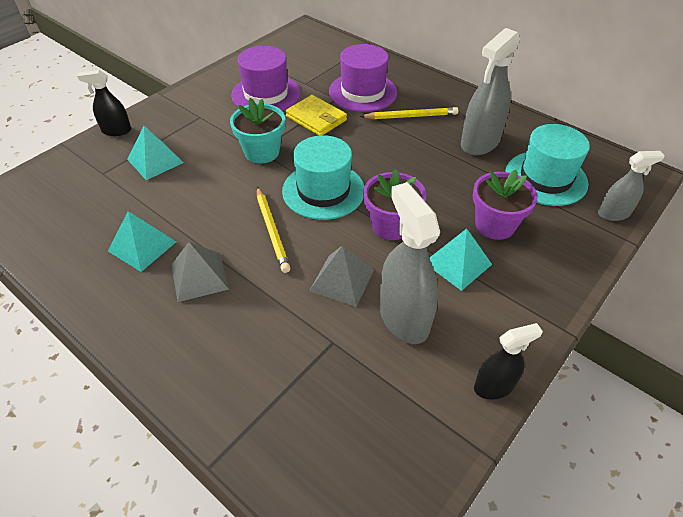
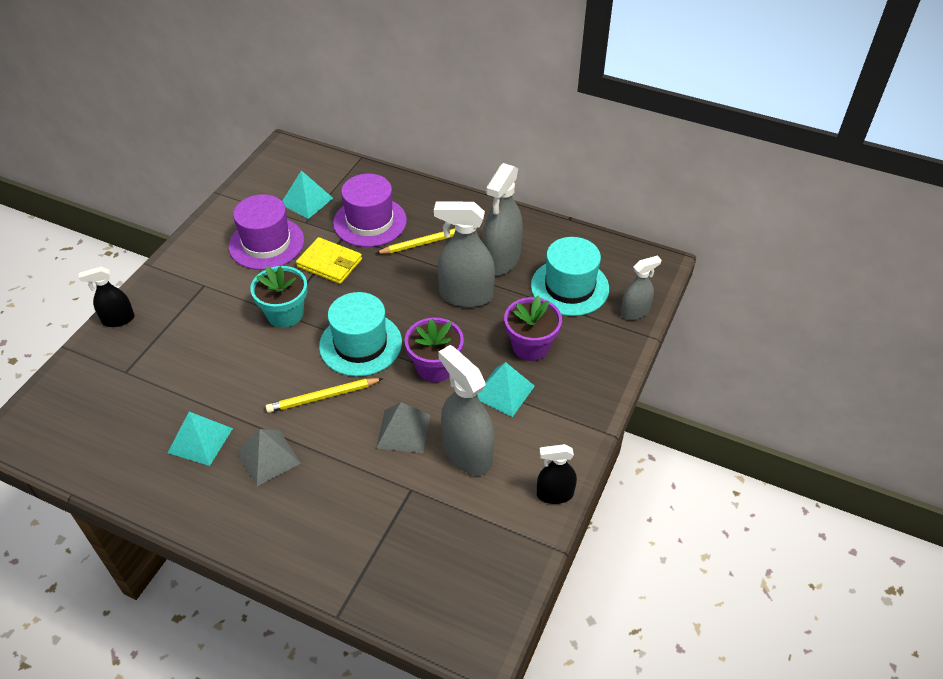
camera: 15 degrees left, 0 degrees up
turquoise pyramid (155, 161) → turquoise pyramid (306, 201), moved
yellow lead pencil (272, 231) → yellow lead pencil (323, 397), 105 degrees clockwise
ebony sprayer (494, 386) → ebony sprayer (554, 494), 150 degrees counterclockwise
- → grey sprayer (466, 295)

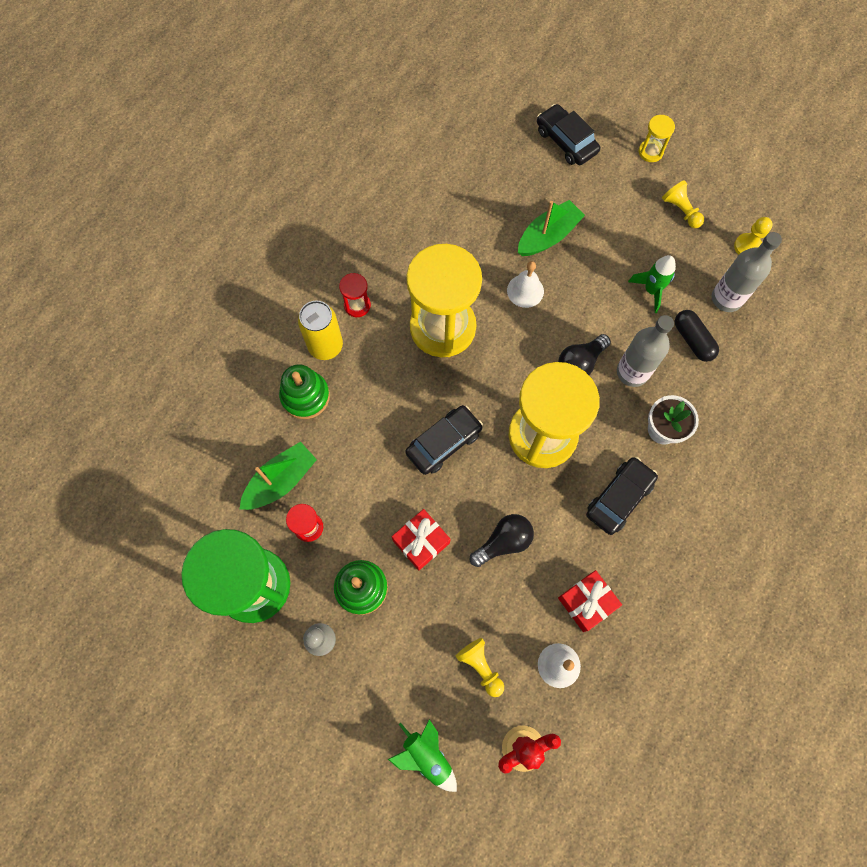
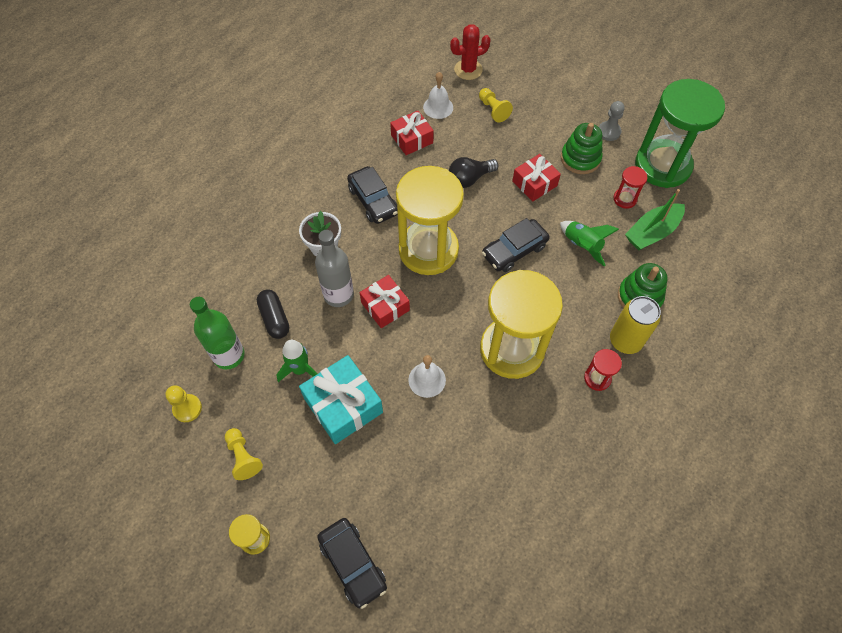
camera: 175 degrees left, 10 degrees down
emerald spaceship (426, 755) → emerald spaceship (582, 246), moved
emerald toy boat (548, 236) → -
ebony light bulb (580, 363) → red gift (385, 306)
ebony automobile (619, 498) → ebony automobile (373, 200), 75 degrees counterclockwise
grey flask (726, 298) → emerald flask (229, 355)
- → turquoise gift (343, 405)

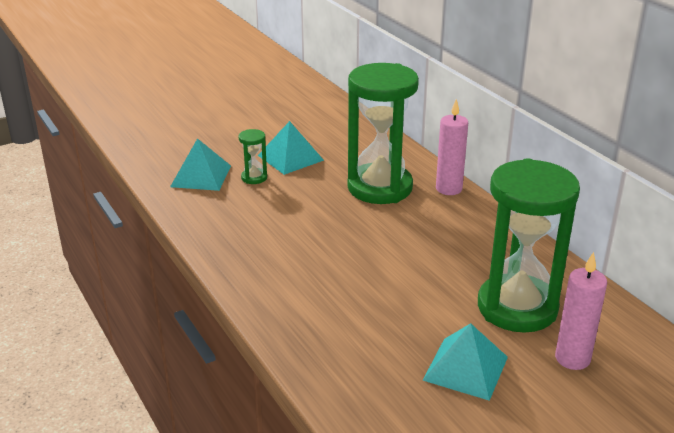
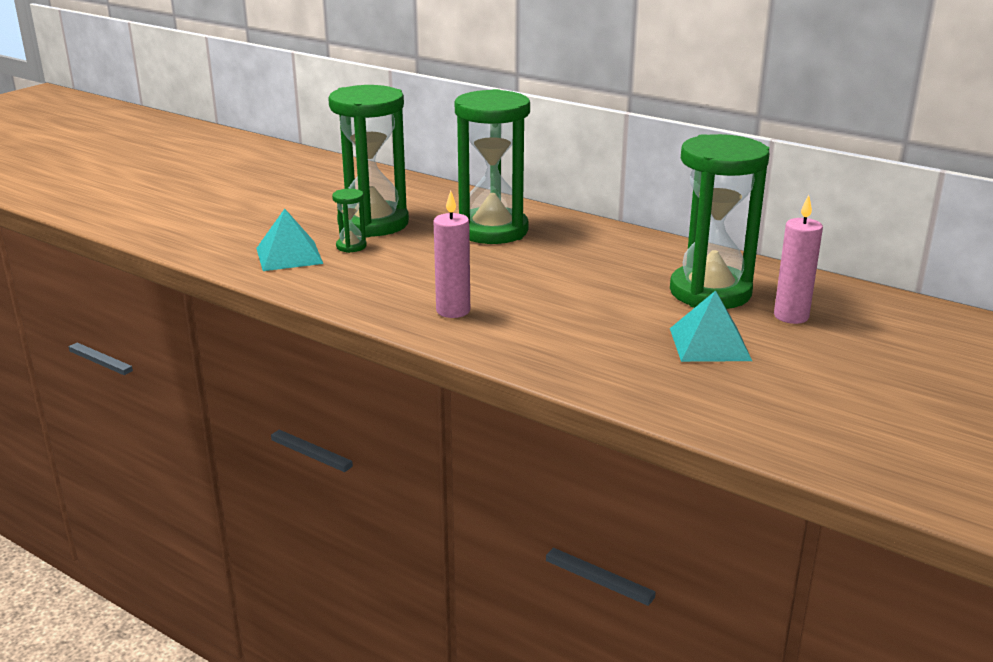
camera: 25 degrees left, 5 degrees down
turquoise pyramid (290, 157) → emerald hourglass (373, 223)
rose-pink candle (448, 189) → rose-pink candle (453, 311), moved

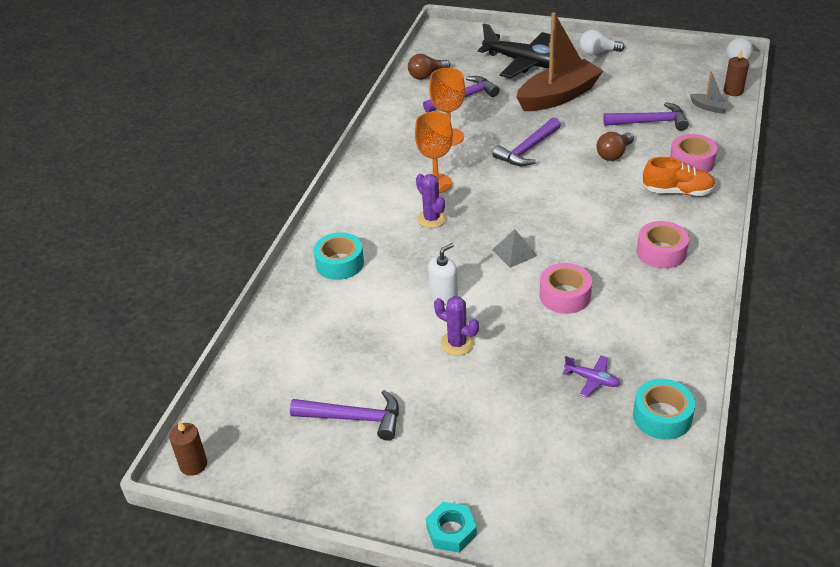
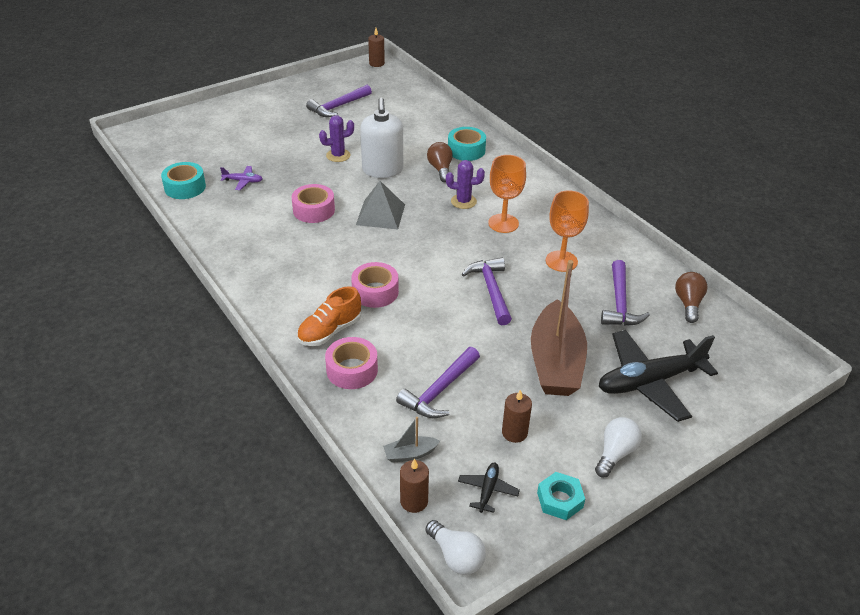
camera: 125 degrees right, 0 degrees up
turquoise nut (451, 531) → turquoise nut (560, 500), moved
snow-white soap dispenser (443, 295) → snow-white soap dispenser (382, 170), x1.71
grey pyramid (514, 252) → grey pyramid (380, 214), x1.51
violet toy plane (592, 379) → violet toy plane (243, 181), 150 degrees counterclockwise
dark brown light bulb (614, 154) → dark brown light bulb (440, 169), moved
rose-pink tape (661, 252) → rose-pink tape (375, 292), moved
- → ebony toy plane (488, 490)
- → dark brown candle (514, 433)

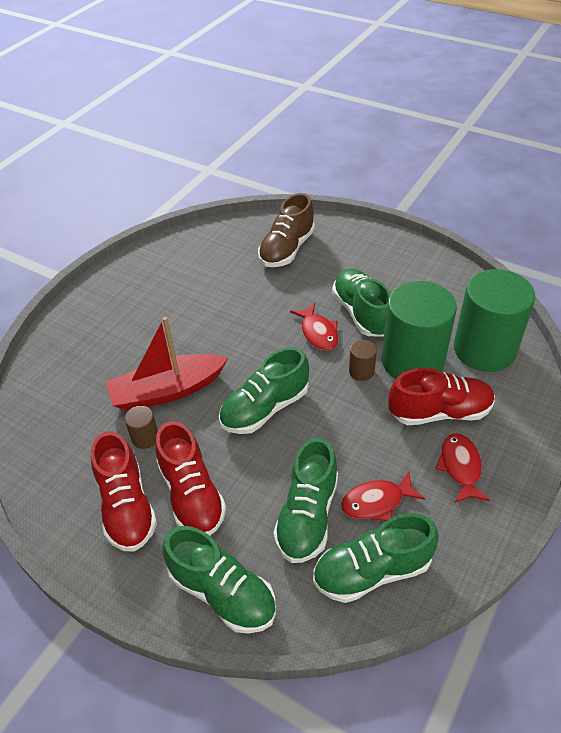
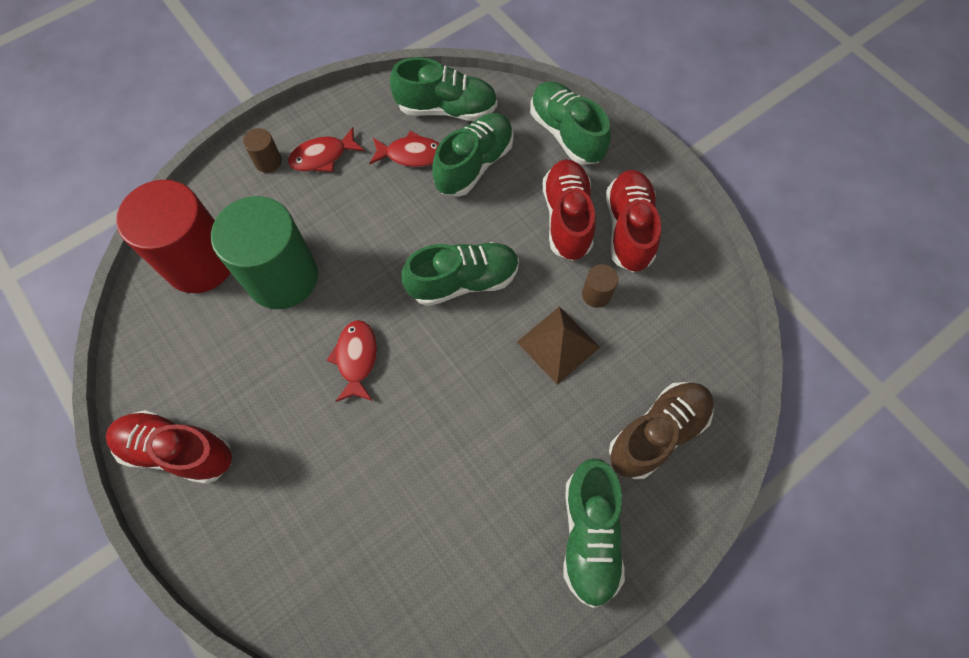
camera: 160 degrees left, 20 degrees up
red toy boat (167, 391) → dark brown pyramid (558, 344)
dark brown sneaker (287, 249) → dark brown sneaker (657, 433), moved
emerald sneaker (361, 313) → emerald sneaker (589, 535), moved
dark brown cylinder shape (361, 371) → dark brown cylinder shape (268, 161), moved
red sneaker (439, 412) → red sneaker (178, 450), moved
red fish (460, 467) → red fish (323, 156), 45 degrees clockwise
emerald cylinder shape (484, 349) → red cylinder shape (200, 262)

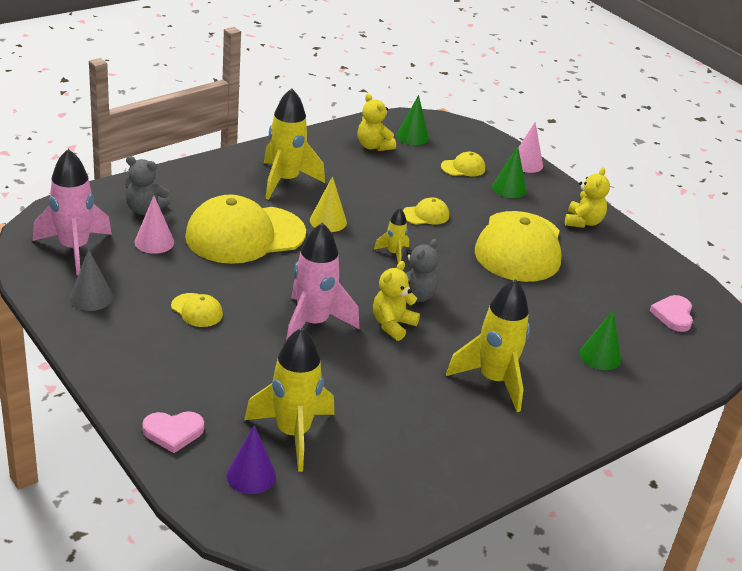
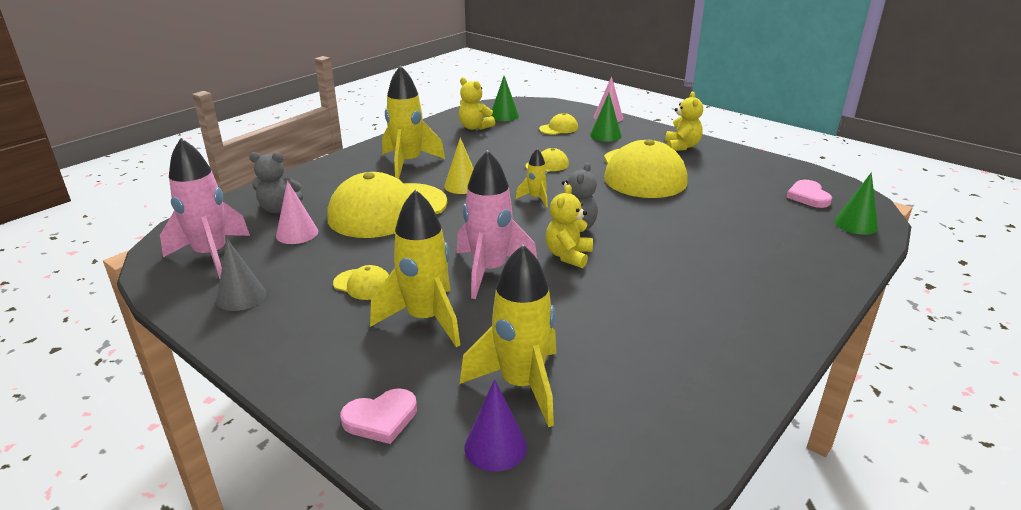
camera: 10 degrees left, 5 degrees down
yellow spaceship (493, 380) → yellow spaceship (425, 319), moved
emerald cone (600, 356) → emerald cone (856, 224), moved

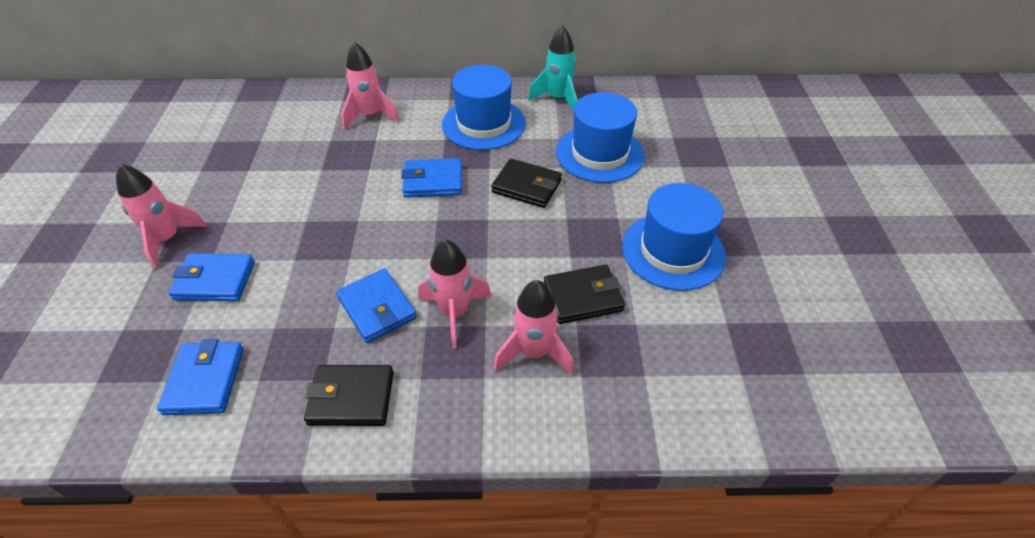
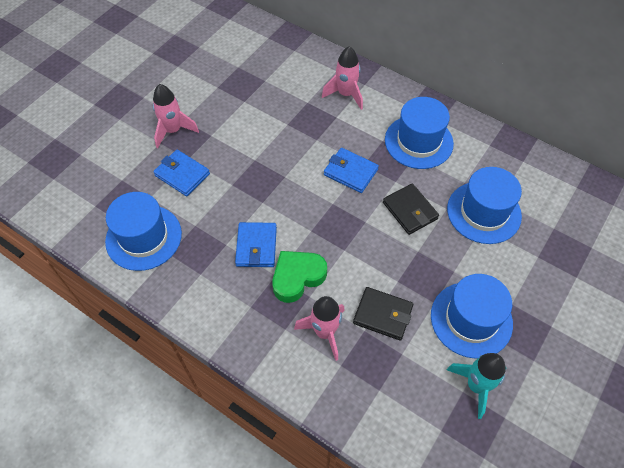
camera: 35 degrees right, 10 degrees up
royal blue billfold (205, 380) → royal blue hat (144, 237)
ebony billfold (351, 398) → -
rose-pink spaceship (454, 313) → emerald heart shape (297, 277)
turquoise spaceship (558, 99) → turquoise spaceship (476, 385), moved

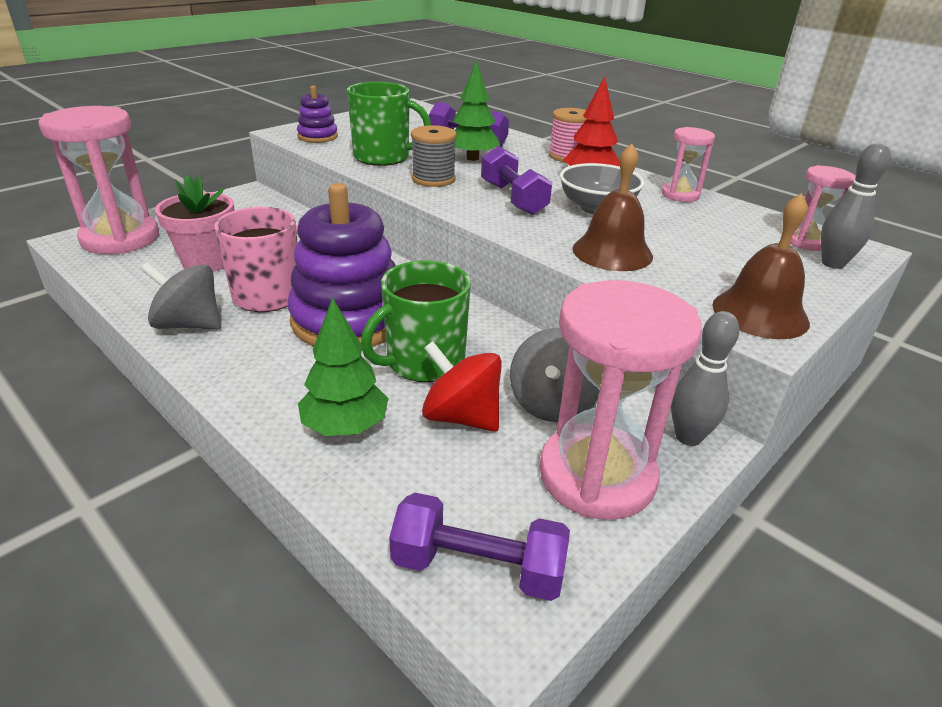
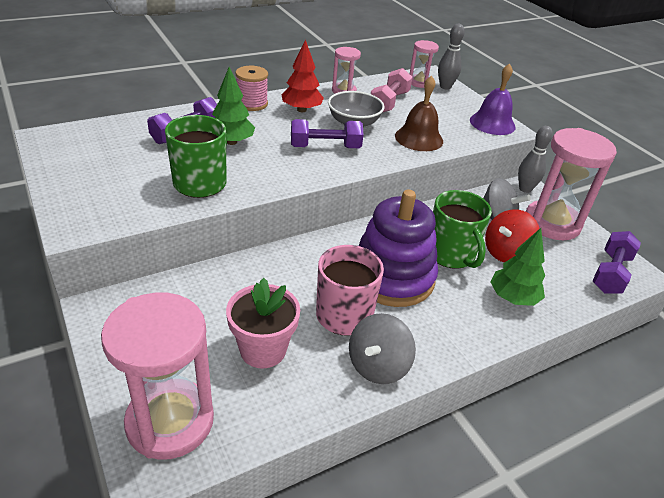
camera: 75 degrees left, 5 degrees up
violet stacking rings (318, 136) → -
grey spool (433, 179) → -
dark brown bell (760, 313) → violet bell (492, 123)
- → rose-pink free weight (389, 102)

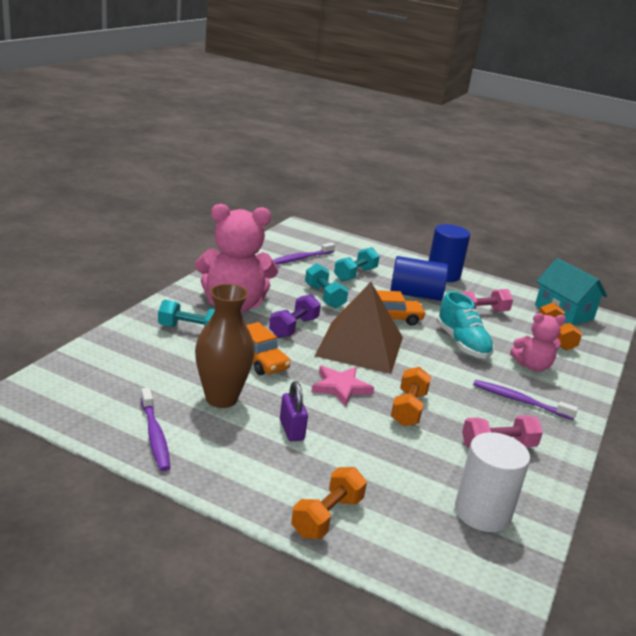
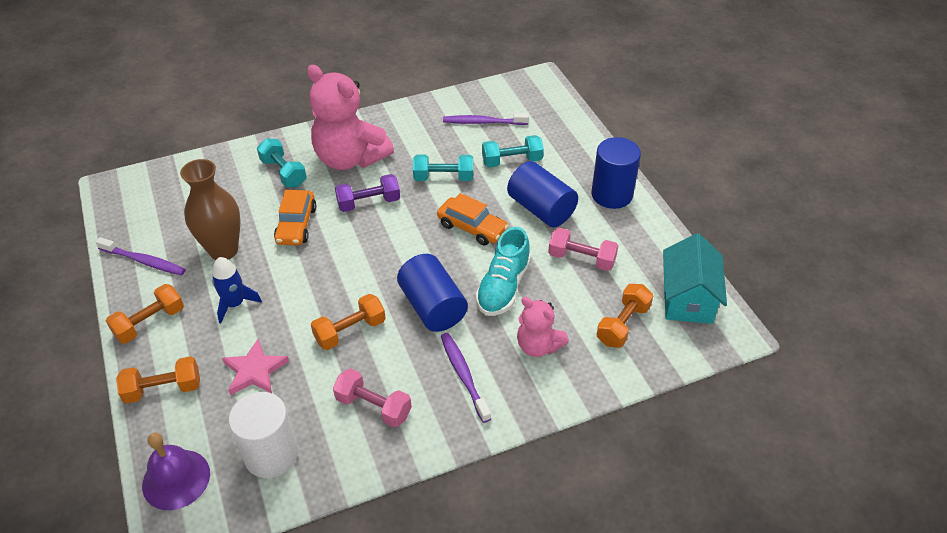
camera: 45 degrees right, 20 degrees up
violet toothbrush (155, 435) → violet toothbrush (144, 261), 90 degrees counterclockwise
violet lock (291, 430) → royal blue spaceship (235, 304)
turquoise free weight (324, 296) → turquoise free weight (443, 178), 75 degrees clockwise
rose-pink star (341, 387) → rose-pink star (255, 371), moved
dark brown pyramid (360, 346) → -
- → orange-coloured free weight (150, 323)
- → violet bell (176, 479)
- → royal blue cylinder shape (432, 307)

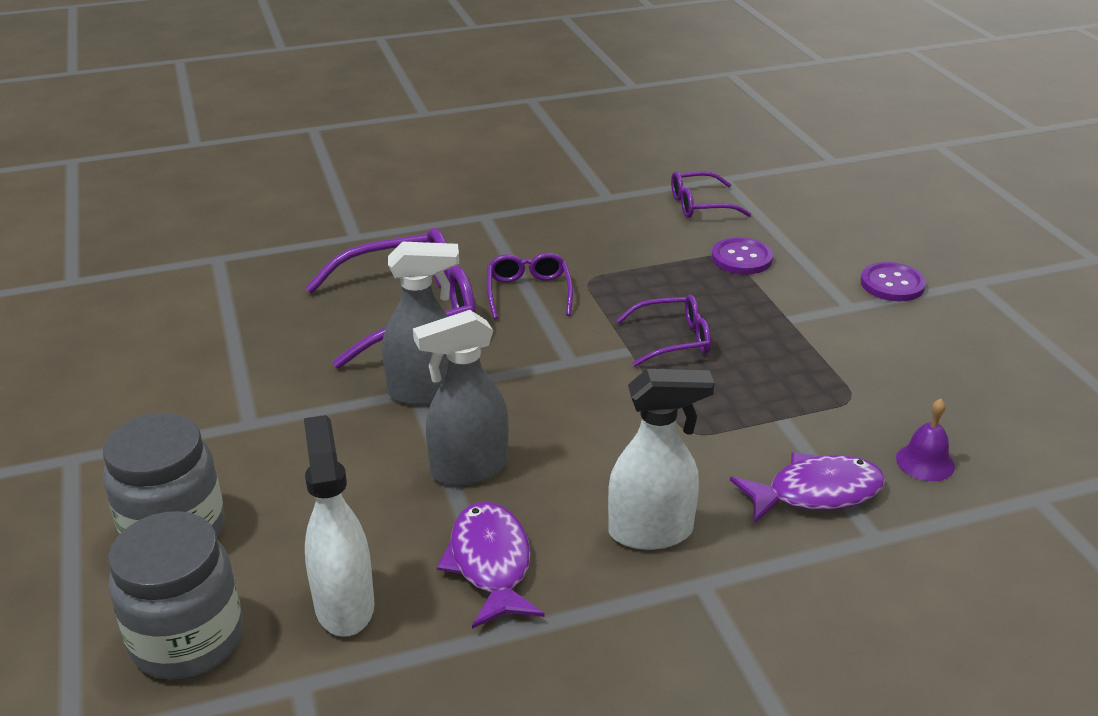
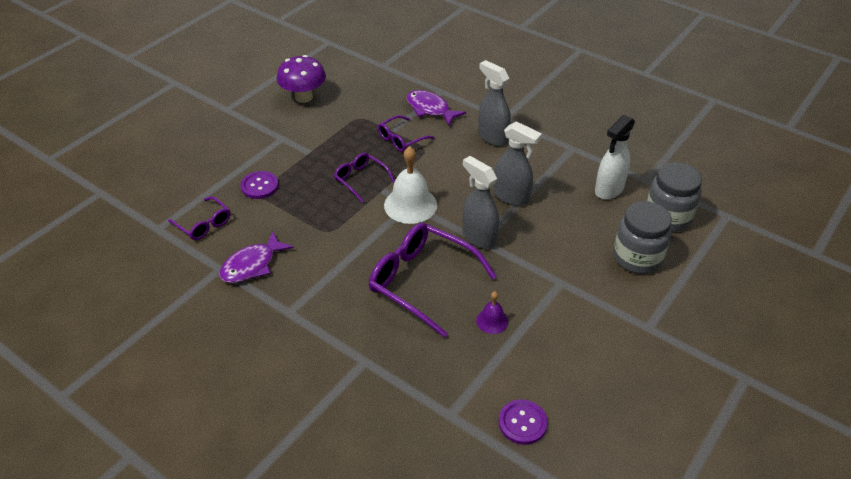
camera: 125 degrees left, 10 degrees up
violet fish (490, 564) → violet fish (252, 265), moved
violet spectacles (528, 293) → violet spectacles (401, 139), moved
snow-white sprayer (651, 532) → grey sprayer (492, 137)
violet shirt button (892, 284) → violet shirt button (522, 423), moved
violet bell (925, 462) → violet bell (492, 321), moved
- → violet toadstool (303, 97)
- → snow-white bell (410, 205)

